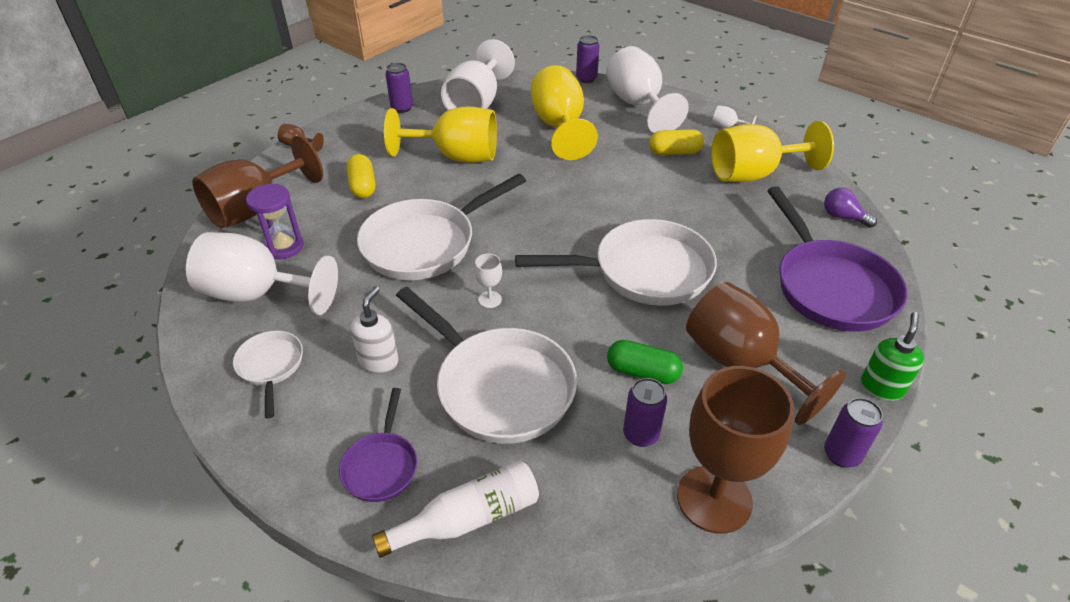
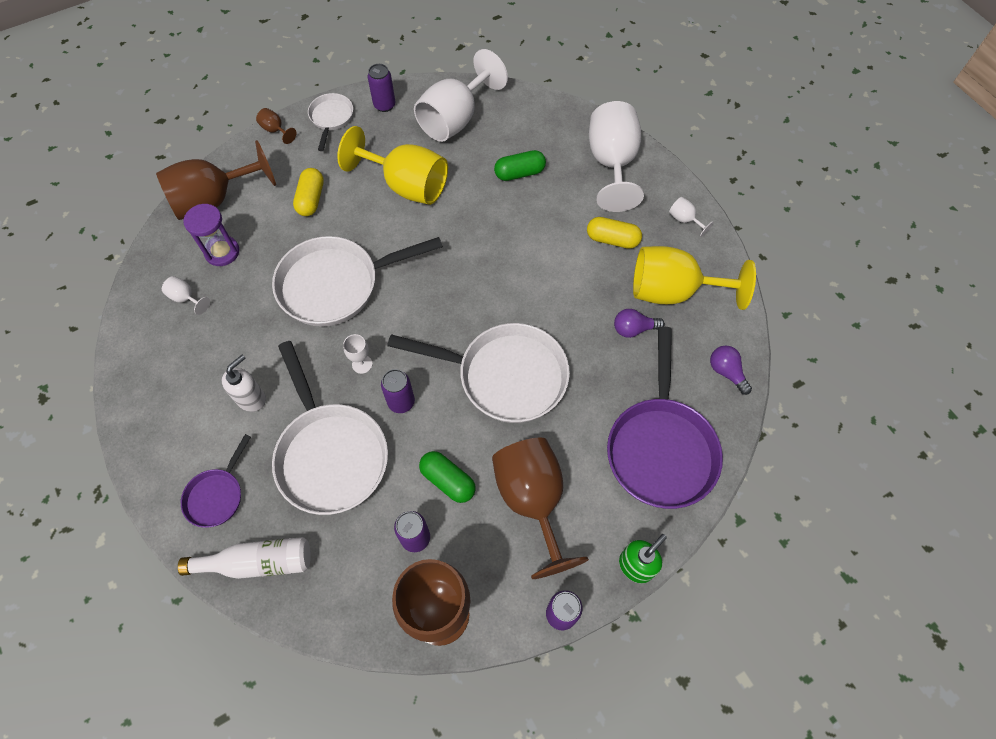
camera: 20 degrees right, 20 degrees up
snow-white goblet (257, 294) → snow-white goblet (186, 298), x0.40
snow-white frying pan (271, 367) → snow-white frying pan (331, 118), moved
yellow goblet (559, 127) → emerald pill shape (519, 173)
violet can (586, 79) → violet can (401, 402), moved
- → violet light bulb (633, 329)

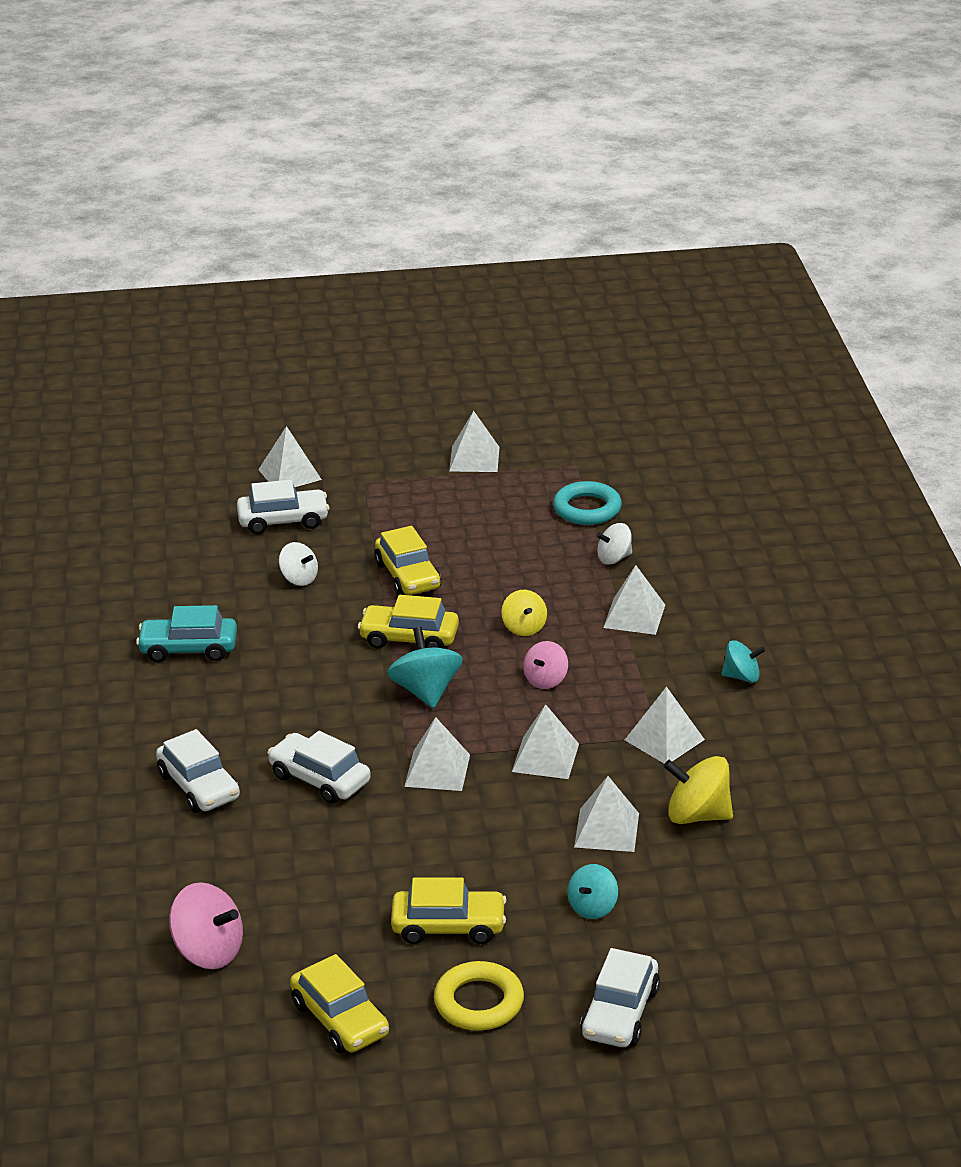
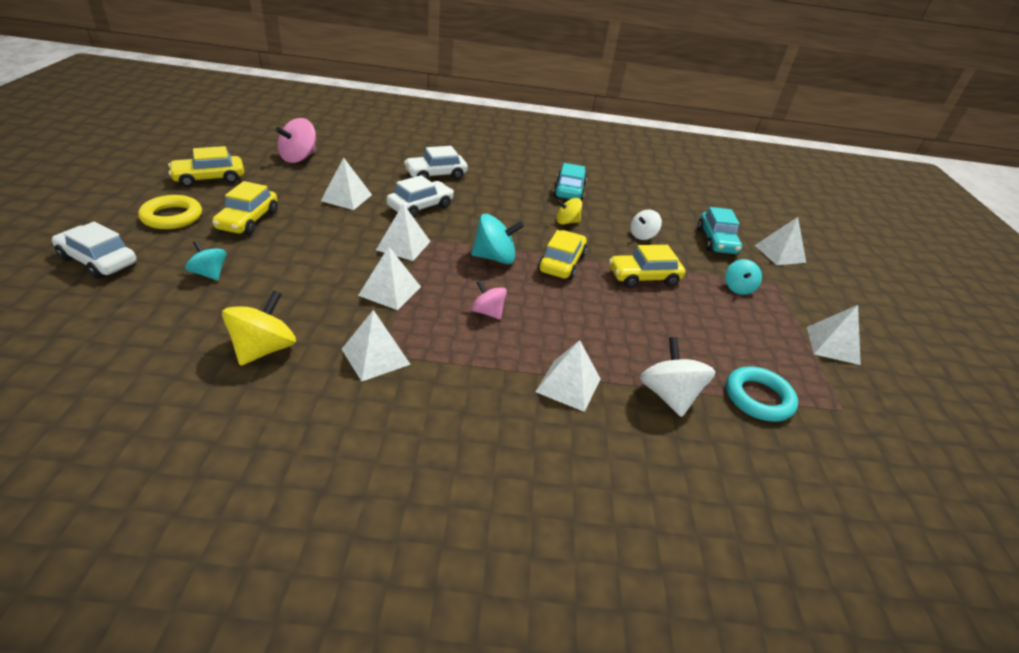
camera: 95 degrees right, 5 degrees up
snow-white automobile (283, 520) → turquoise automobile (716, 241)
yellow spinning top (524, 628) → yellow spinning top (567, 222), moved
snow-white pyramid (607, 830) → snow-white pyramid (346, 197), moved
snow-white spinning top (614, 558) → snow-white spinning top (669, 395), x1.58
turquoise spinning top (742, 677) → turquoise spinning top (738, 288), moved

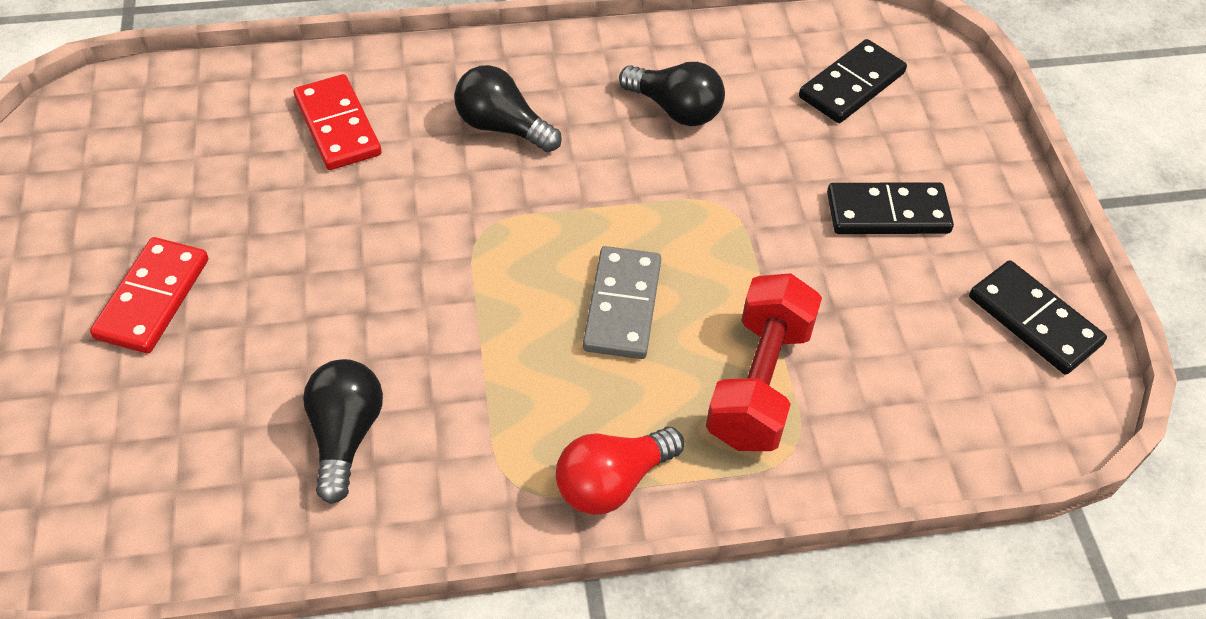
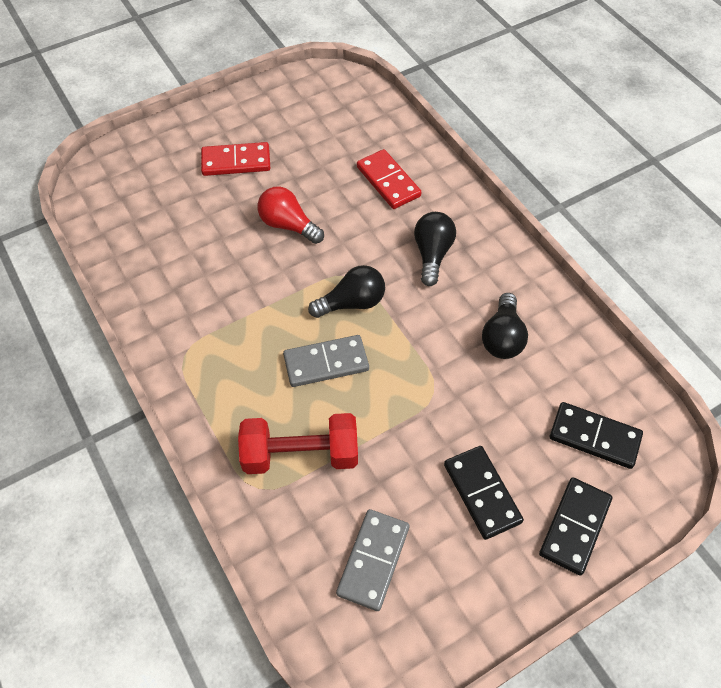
camera: 70 degrees right, 5 degrees up
red domino (338, 126) → red domino (388, 181), 75 degrees counterclockwise
ebony light bulb (345, 436) → ebony light bulb (352, 303), moved
red light bulb (612, 482) → red light bulb (288, 225), moved
ebony domino (1034, 320) → ebony domino (575, 527), moved
- → grey domino (373, 560)

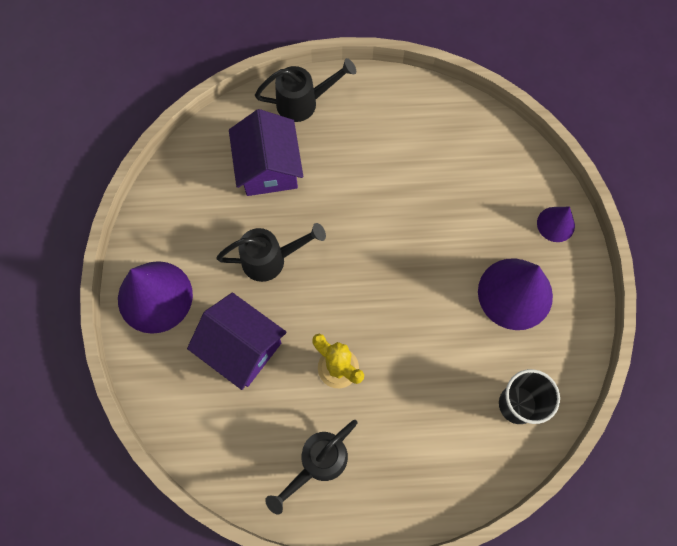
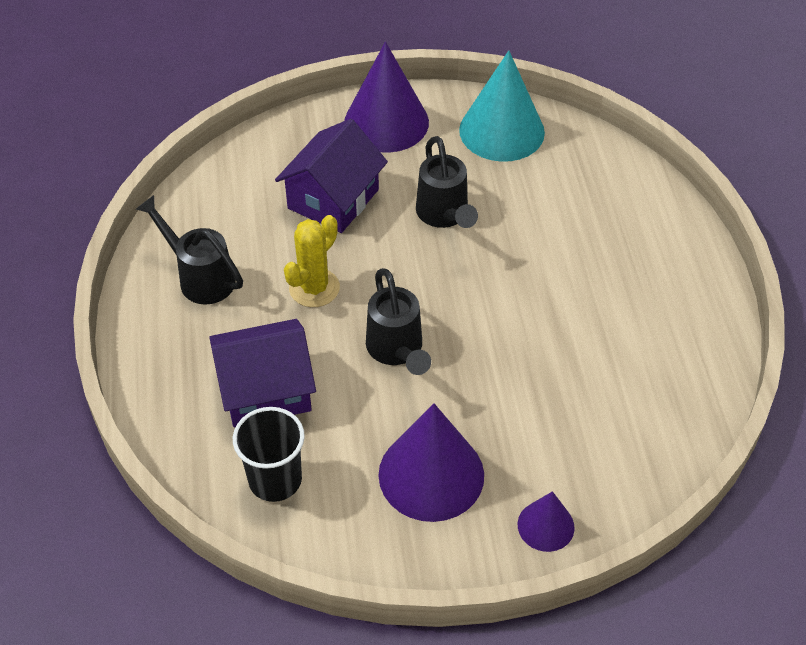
camera: 85 degrees right, 20 degrees down
violet house (268, 167) → violet house (266, 390), moved
ebony watering can (304, 102) → ebony watering can (397, 351), moved
- → turquoise cone (501, 131)

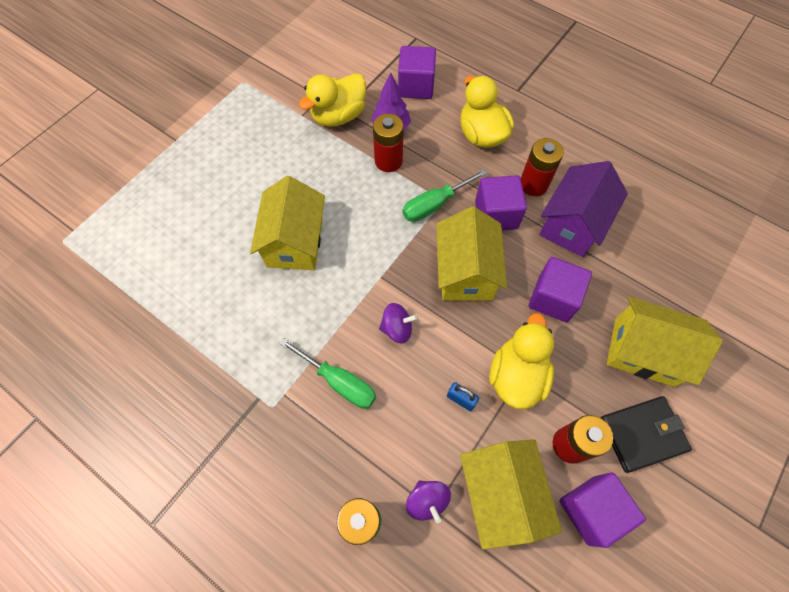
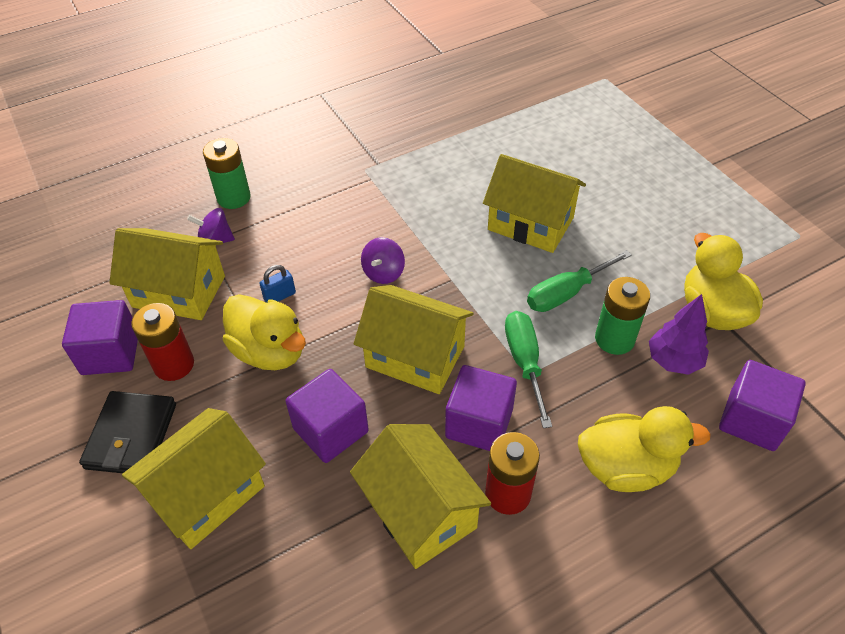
camera: 115 degrees right, 15 degrees down
emerald screwdriver (339, 382) → emerald screwdriver (566, 293), moved
red battery (388, 161) → emerald battery (614, 339)
violet house (572, 224) → yellow house (420, 511)

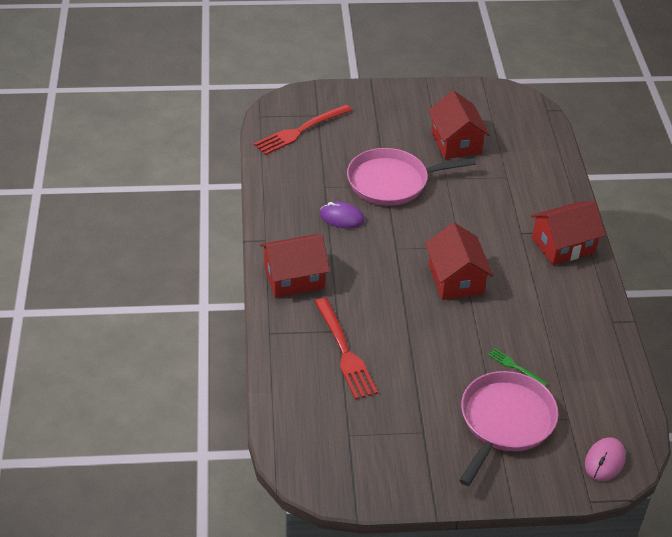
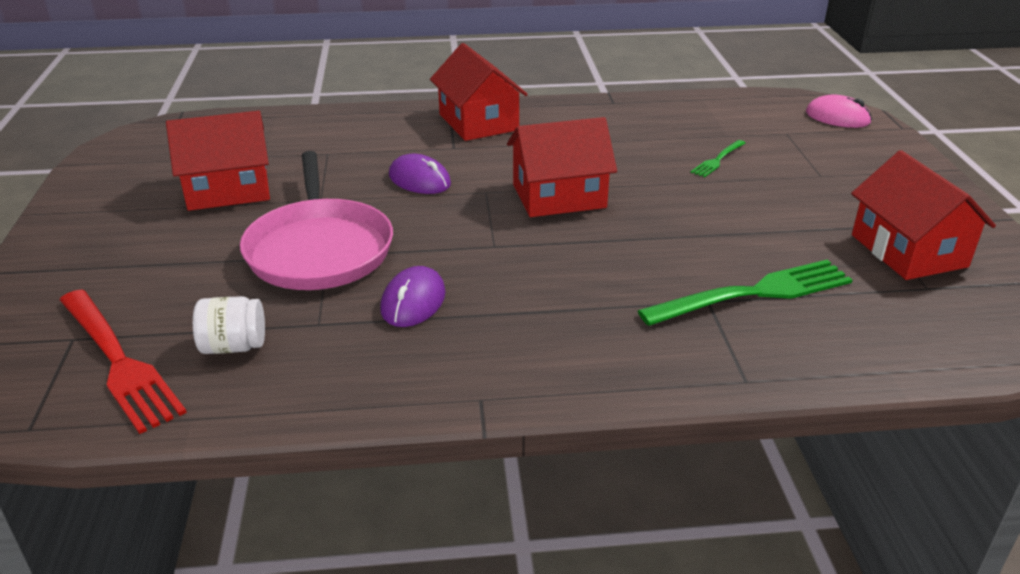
camera: 90 degrees left, 10 degrees down
red house (294, 278) → red house (908, 251), moved
red fork (345, 351) → emerald fork (753, 293)
rose-pink frying pan (505, 421) → -
- → snow-white preserve jar (234, 346)
- → violet computer mouse (419, 180)

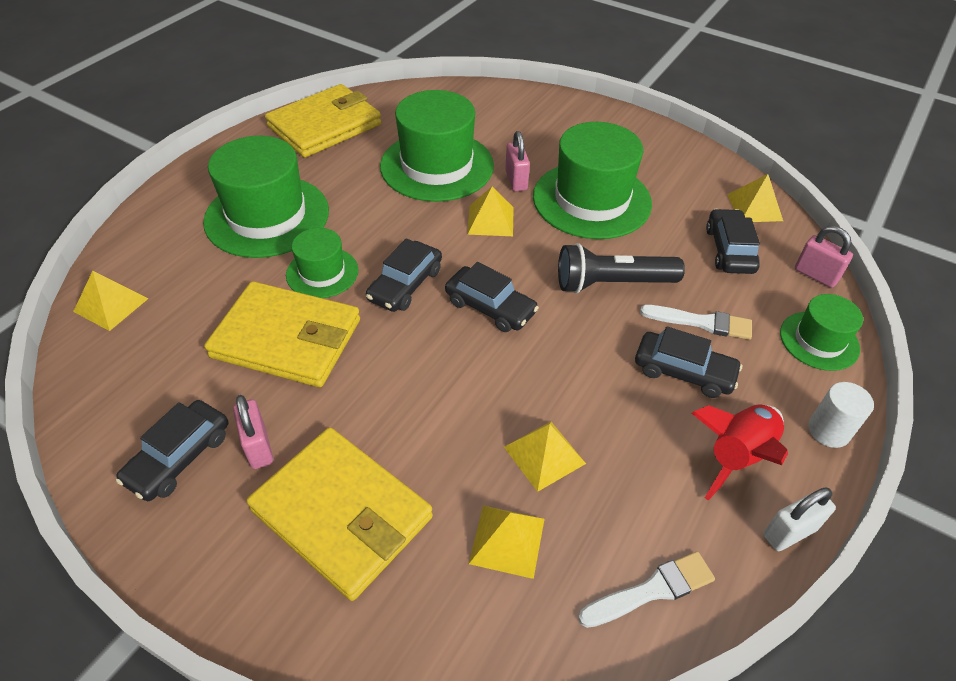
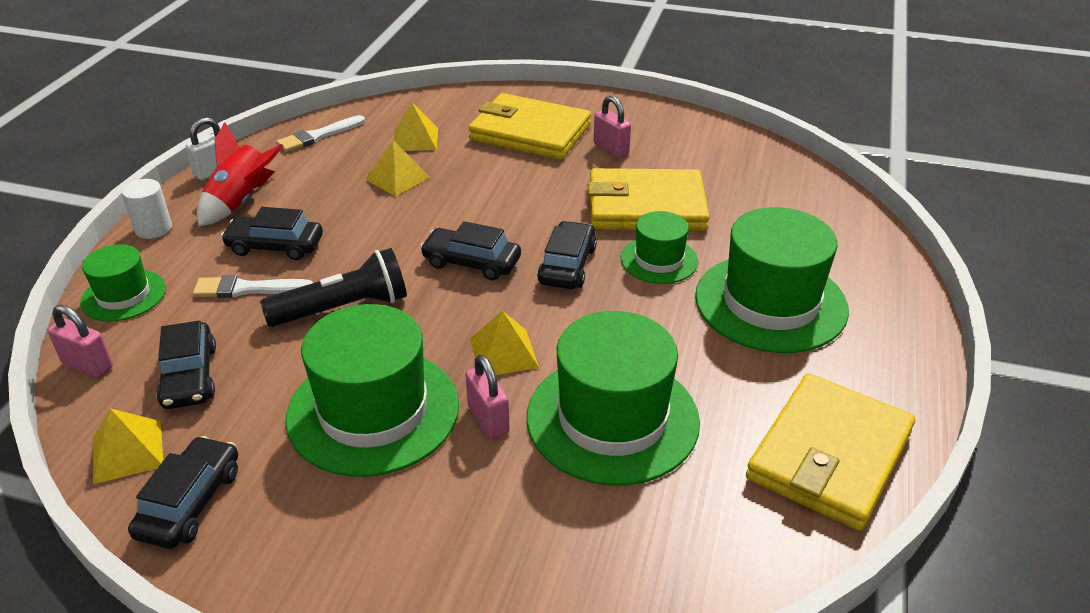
camera: 165 degrees right, 10 degrees down
yellow pyramid (111, 305) → -
ebony automobile (179, 457) → ebony automobile (190, 502), moved

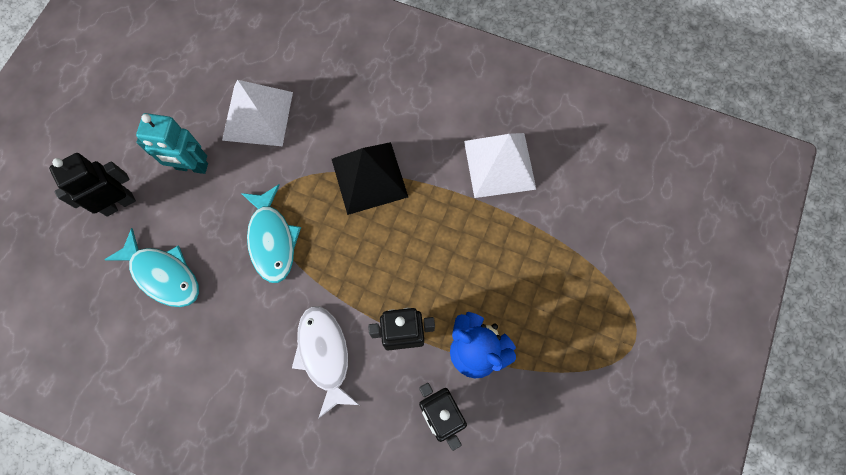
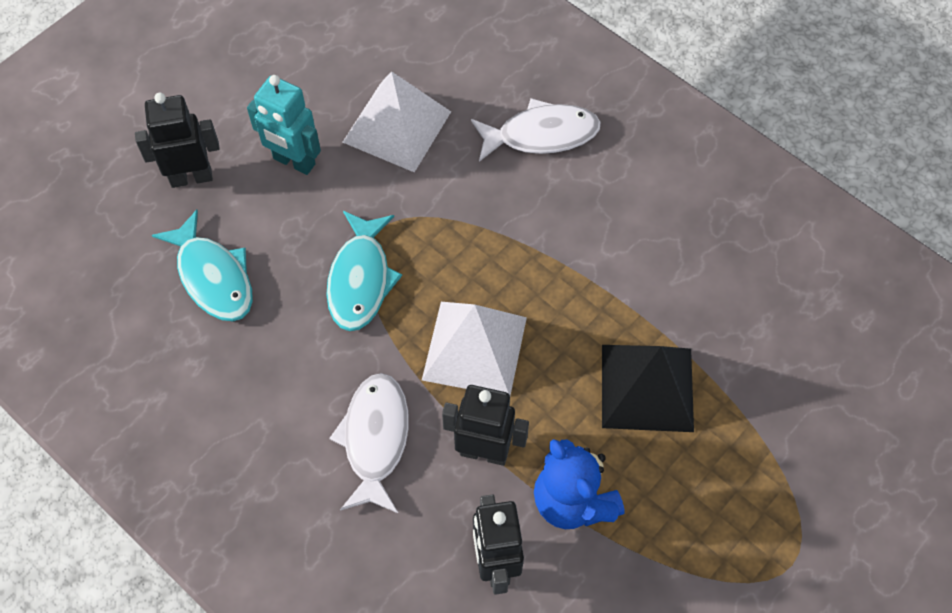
camera: 20 degrees right, 10 degrees down
ebony pyramid (369, 177) → ebony pyramid (647, 387), moved
snow-white pyramid (499, 164) → snow-white pyramid (474, 348), moved
- → snow-white fish (541, 135)

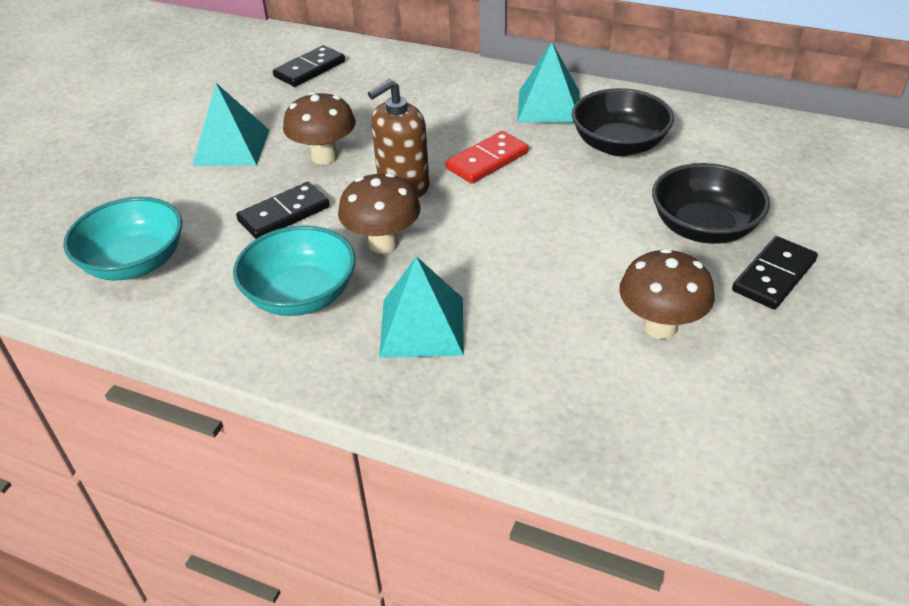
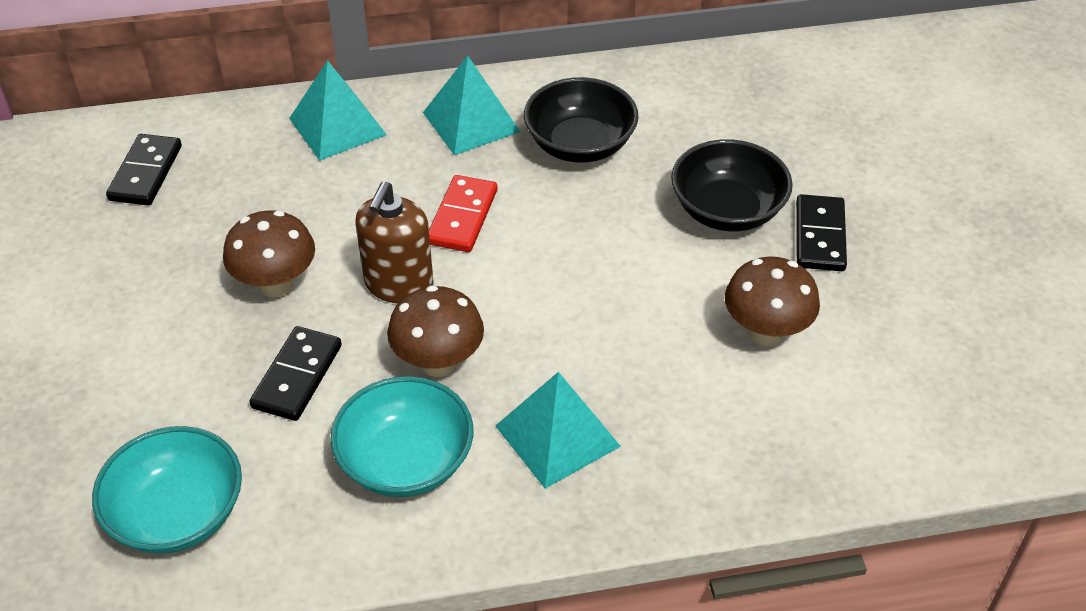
camera: 35 degrees left, 5 degrees up
turquoise pyramid (231, 147) → turquoise pyramid (337, 126), moved

